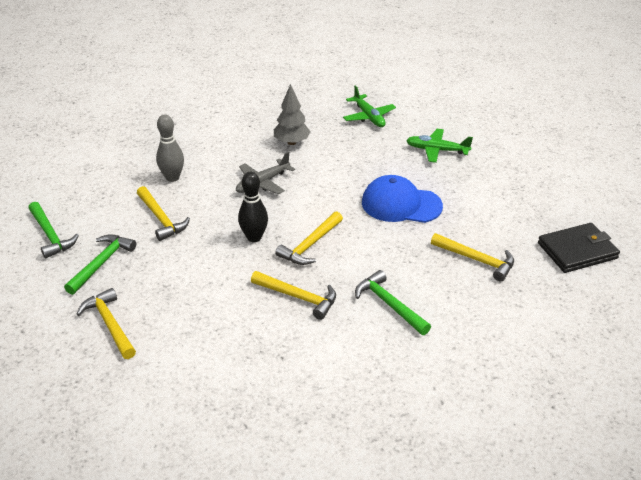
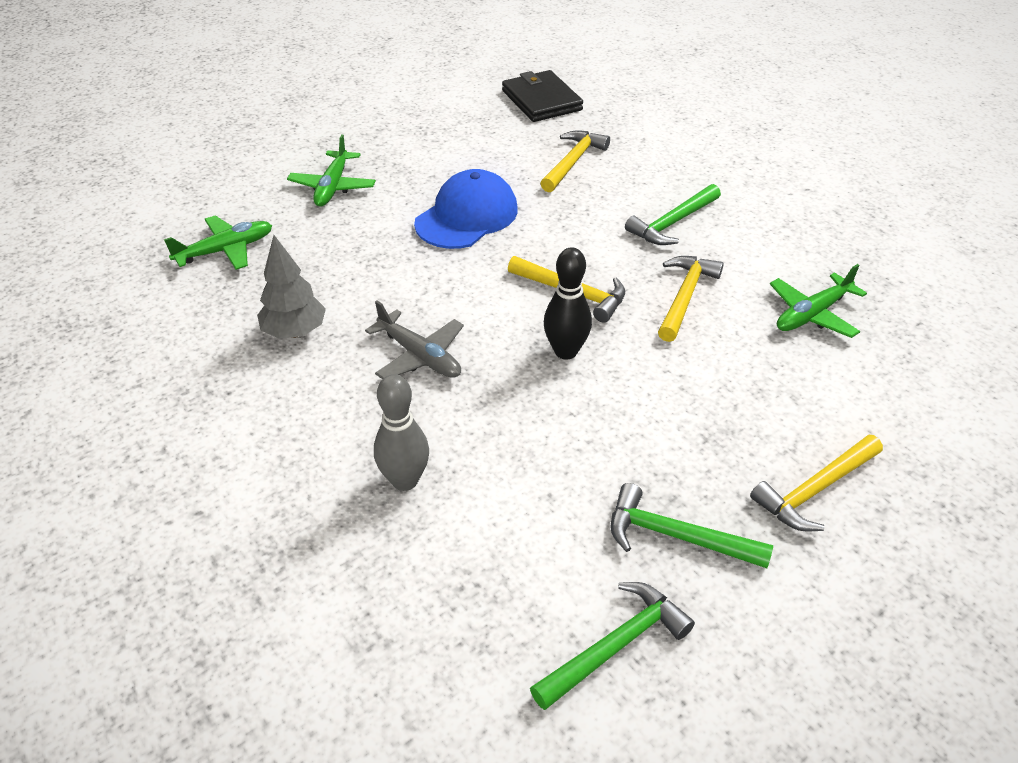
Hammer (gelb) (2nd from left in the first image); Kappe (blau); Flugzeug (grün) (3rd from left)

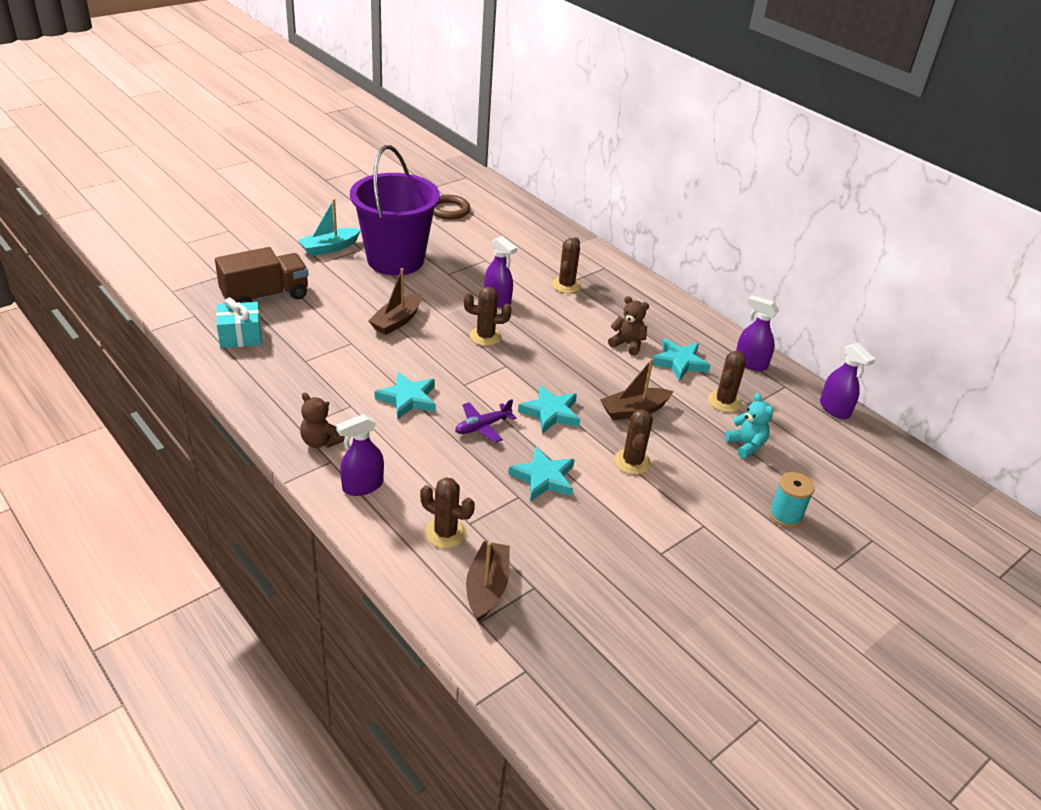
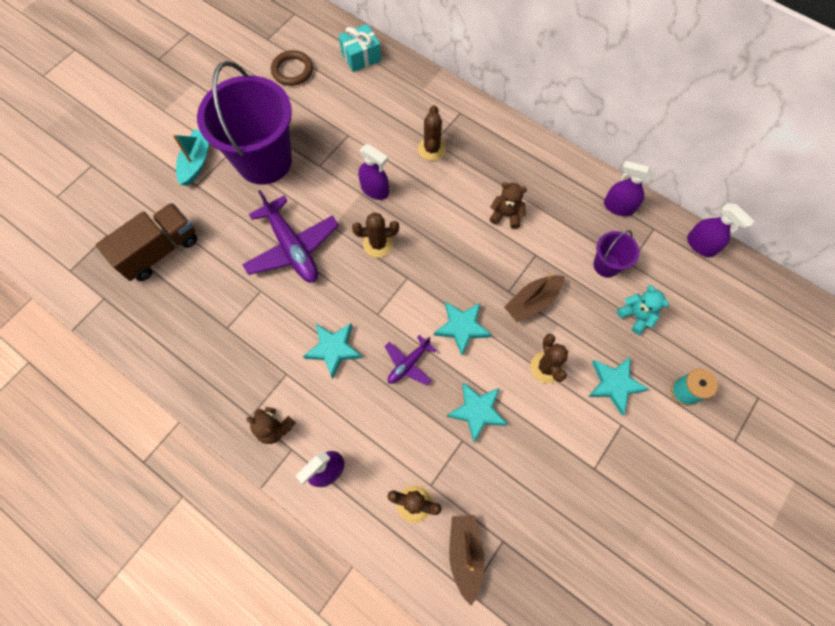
Geschenk (türkis); Boot (türkis); Flugzeug (lila) (1st from left); Stern (türkis) (4th from left); Eimer (lila) (2nd from left)

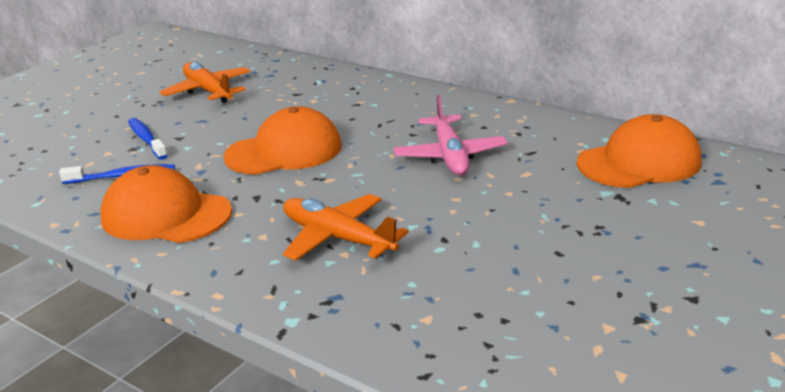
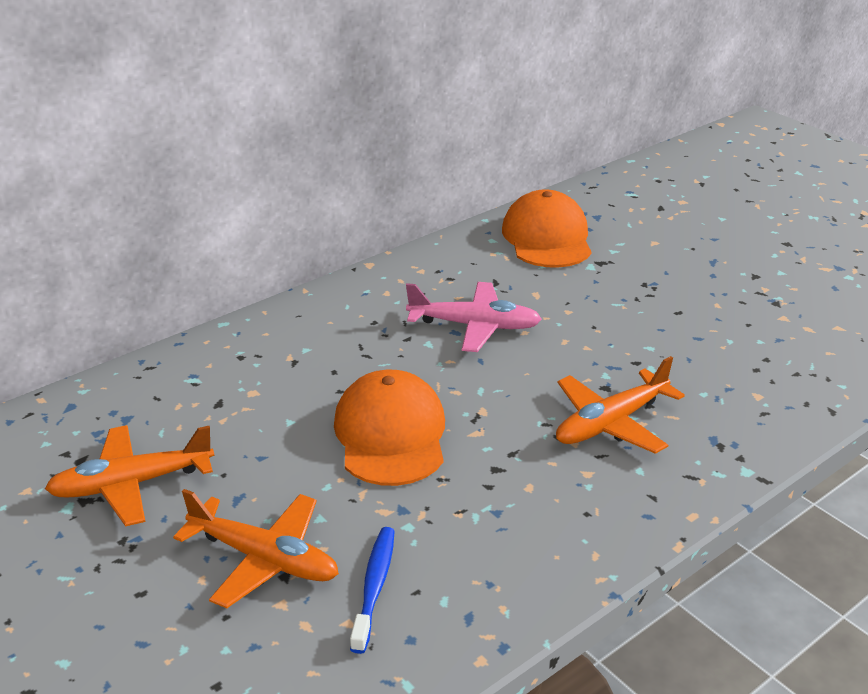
Kappe (orange) (1st from left in the first image); Flugzeug (orange) (2nd from left)

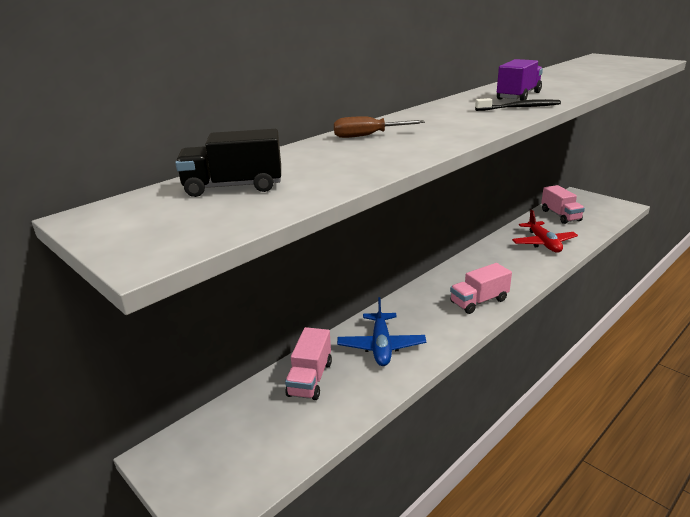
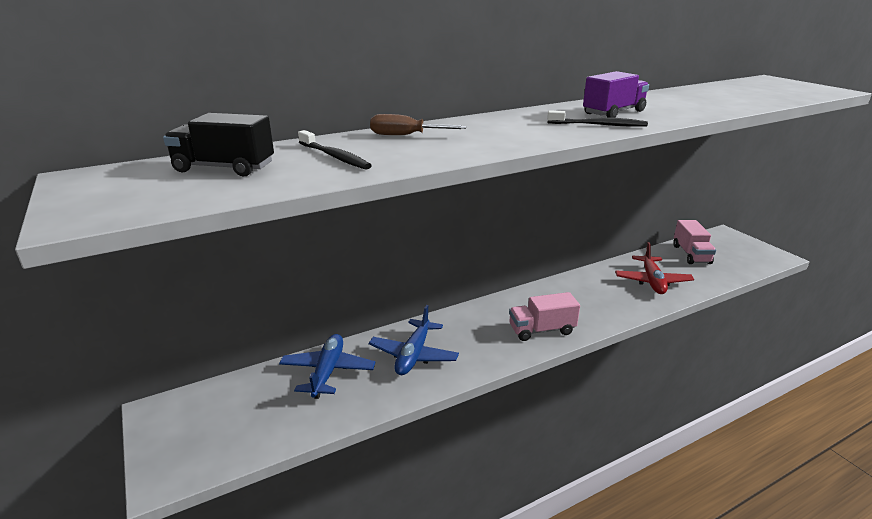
Flugzeug (blau) (1st from left); Zahnbürste (schwarz) (1st from left)

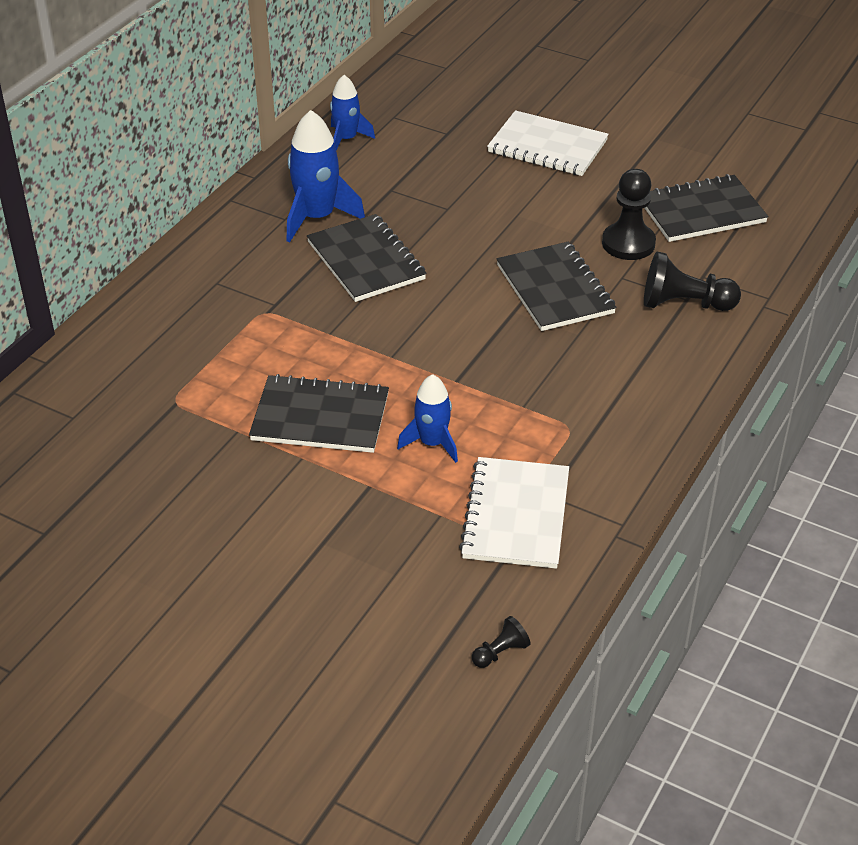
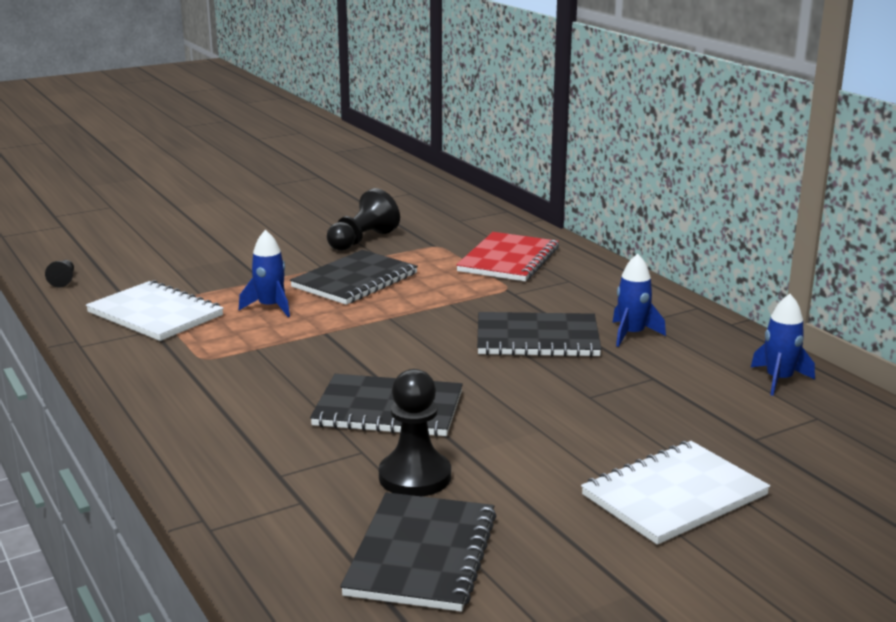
Rakete (blau) (2nd from left); Bauer (schwarz) (2nd from left); Notizbuch (rot)

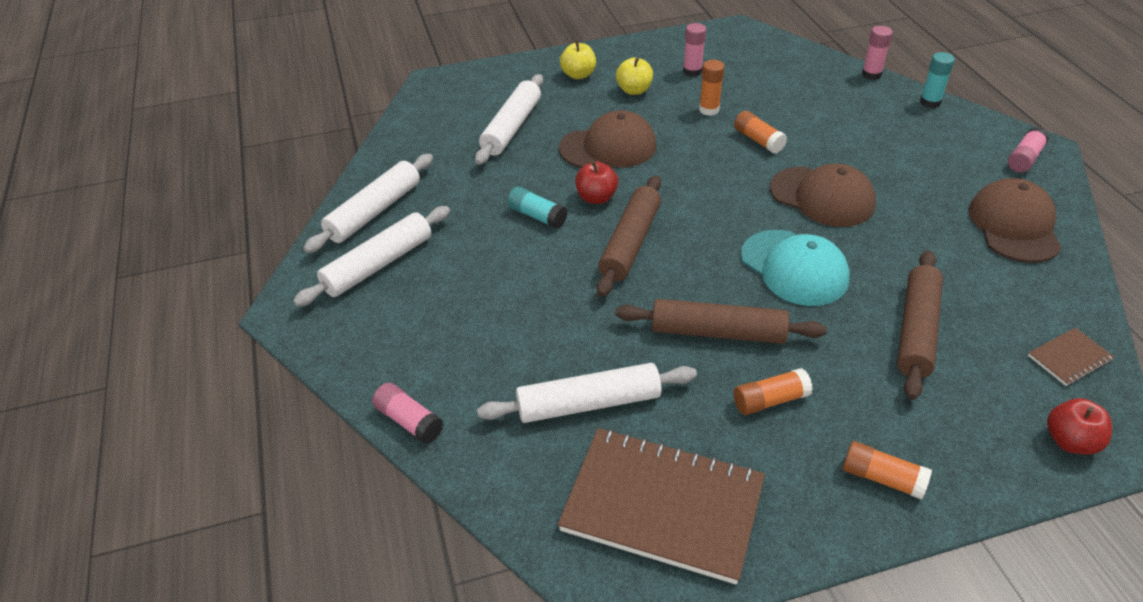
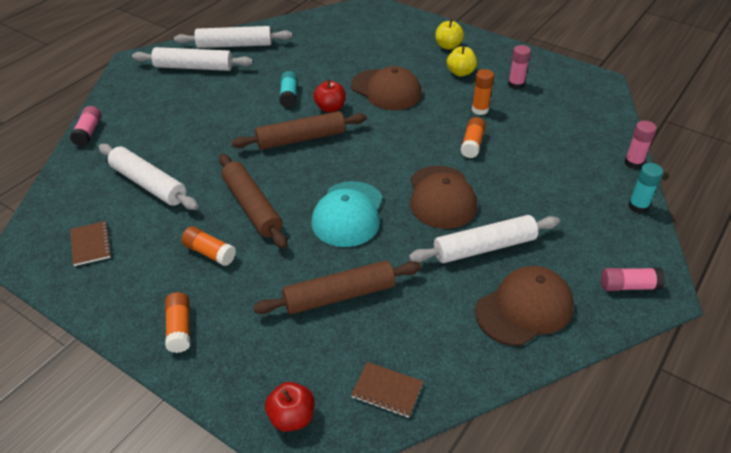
Nudelholz (weiß) (4th from left); Notizbuch (braun) (1st from left)

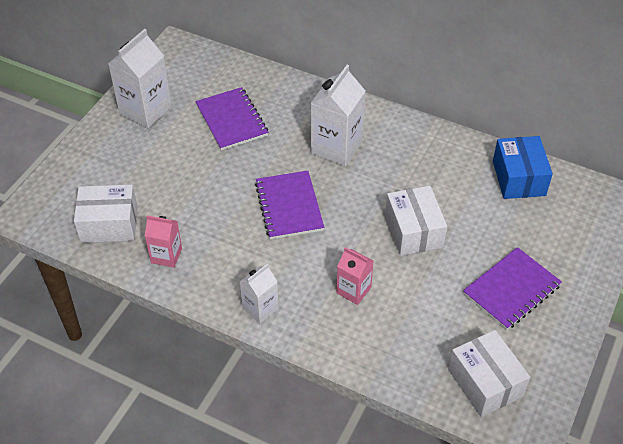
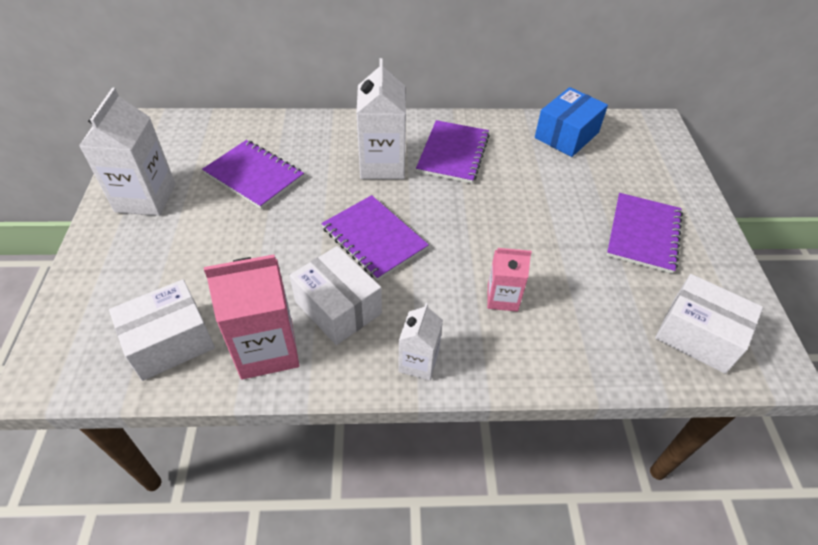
Getränkekarton (rosa) (1st from left); Schachtel (weiß) (2nd from left); Schachtel (blau); Notizbuch (lila) (3rd from left)

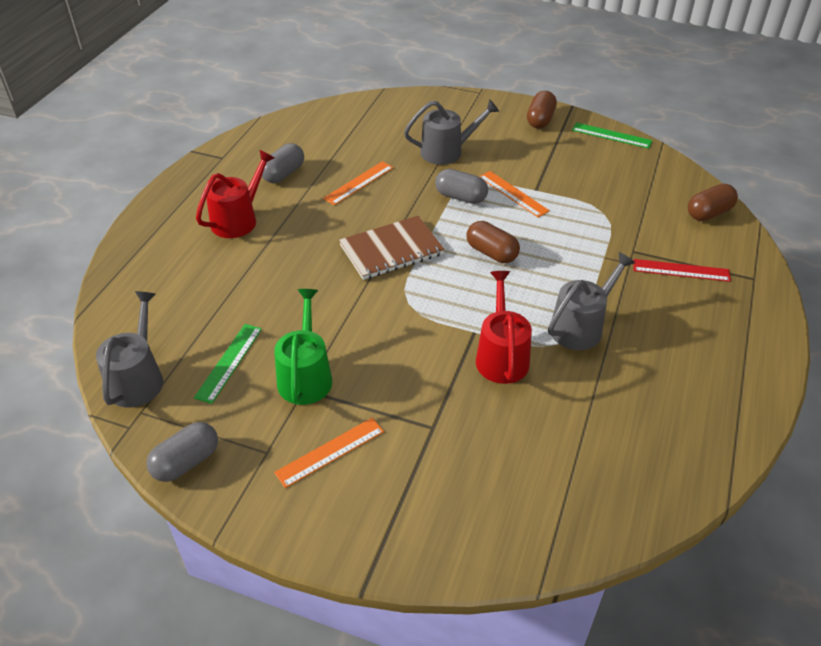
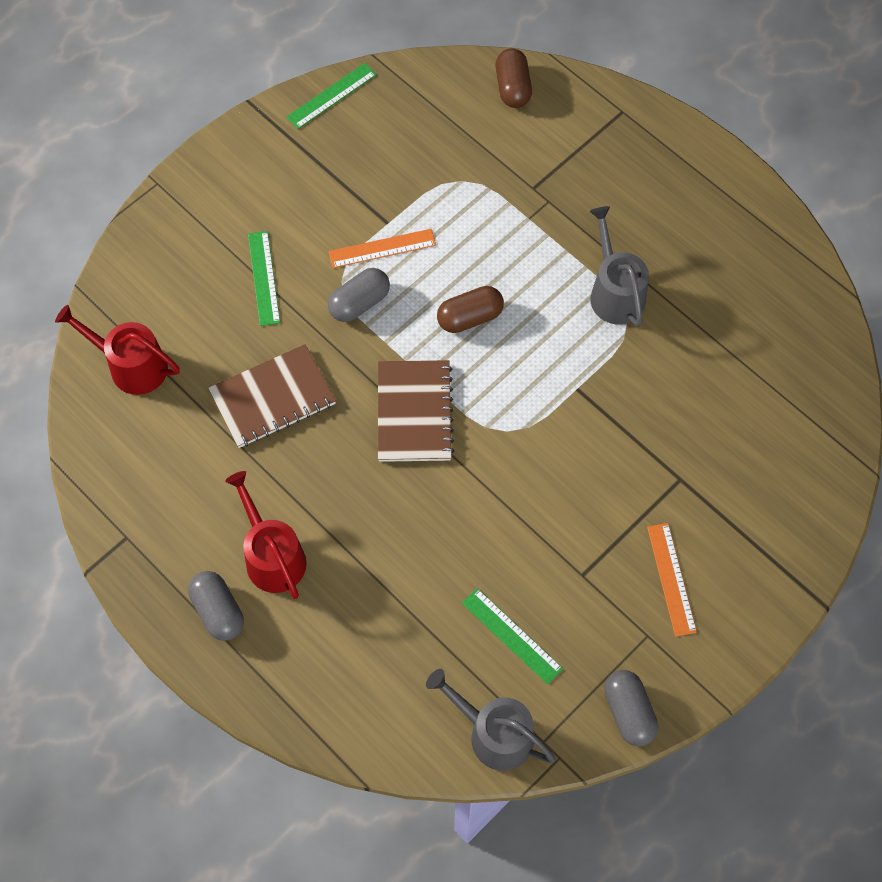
Kapsel (grau) (1st from left); Gießkanne (grün); Notizbuch (braun) (1st from left); Lineal (grün) (1st from left); Gießkanne (rot) (1st from left); Kapsel (braun) (2nd from left in the first image); Lineal (rot)

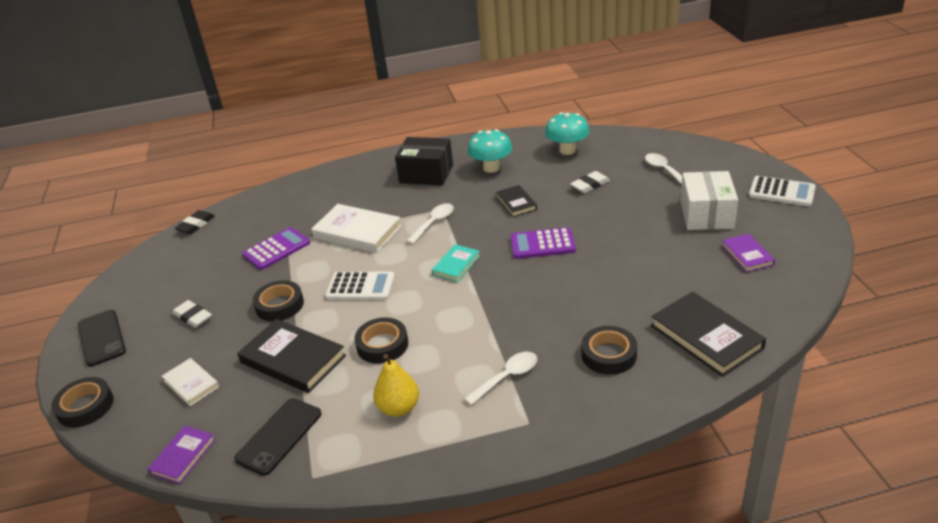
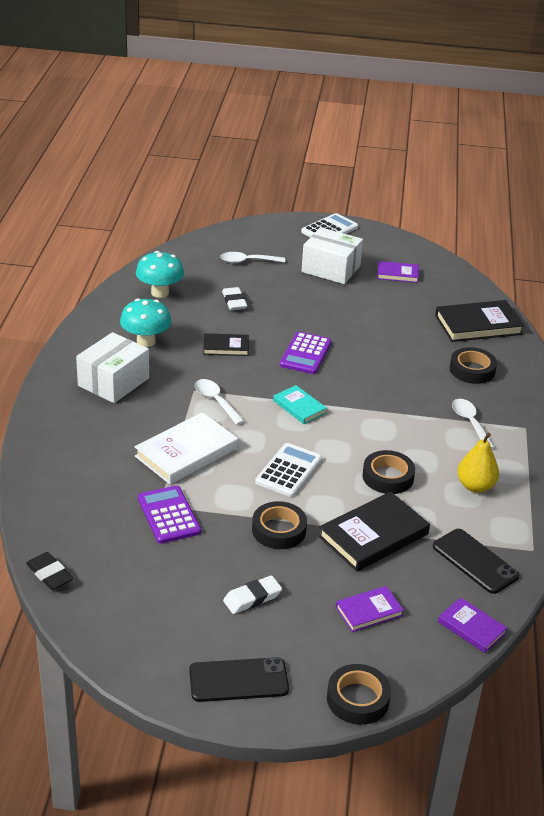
Buch (lila) (1st from left); Schachtel (weiß) (1st from left)

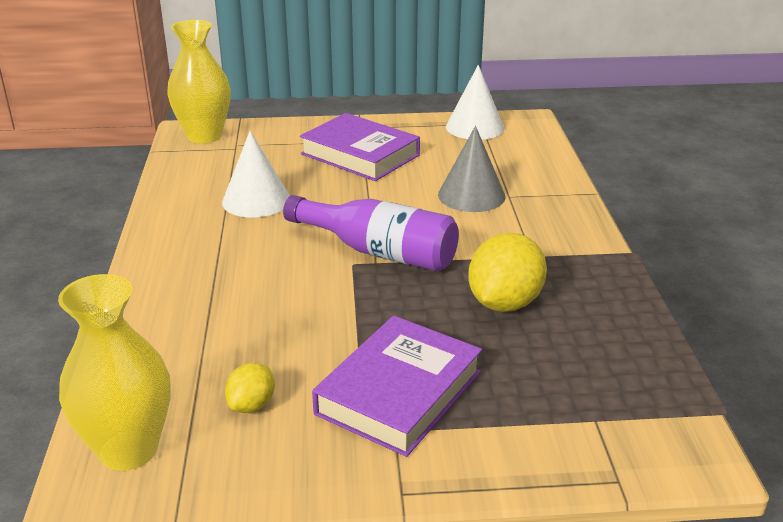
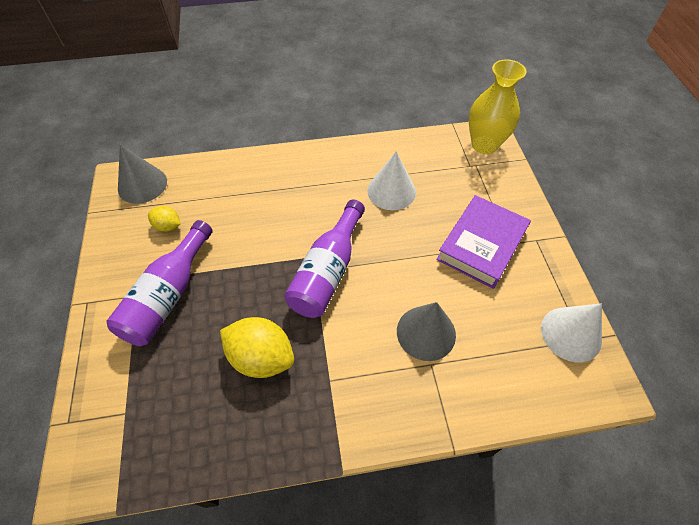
Kegel (grau) (1st from left); Flasche (lila) (1st from left)

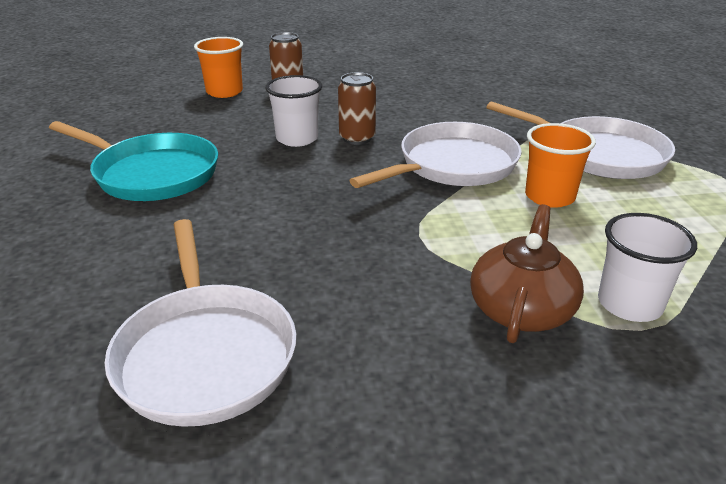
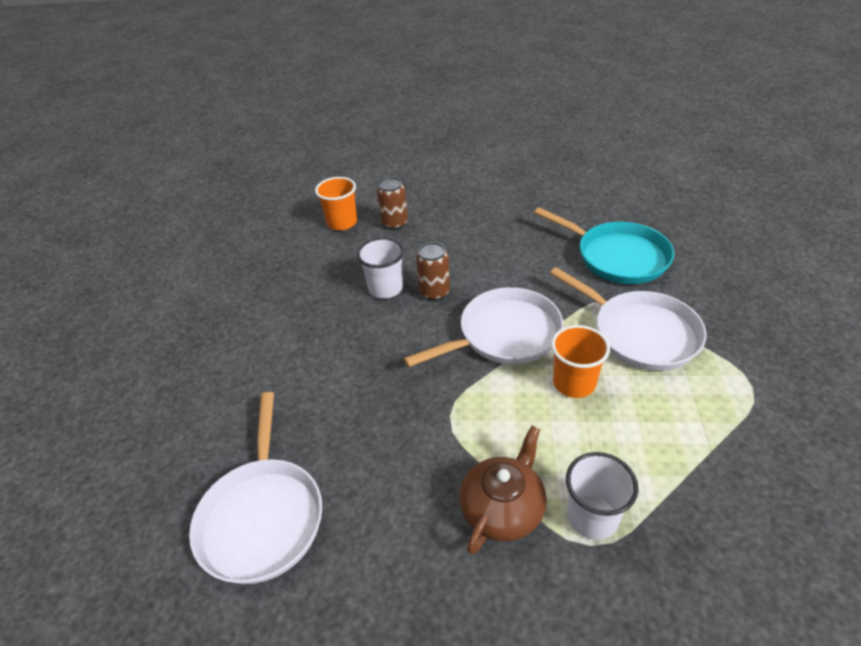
Pfanne (türkis)

